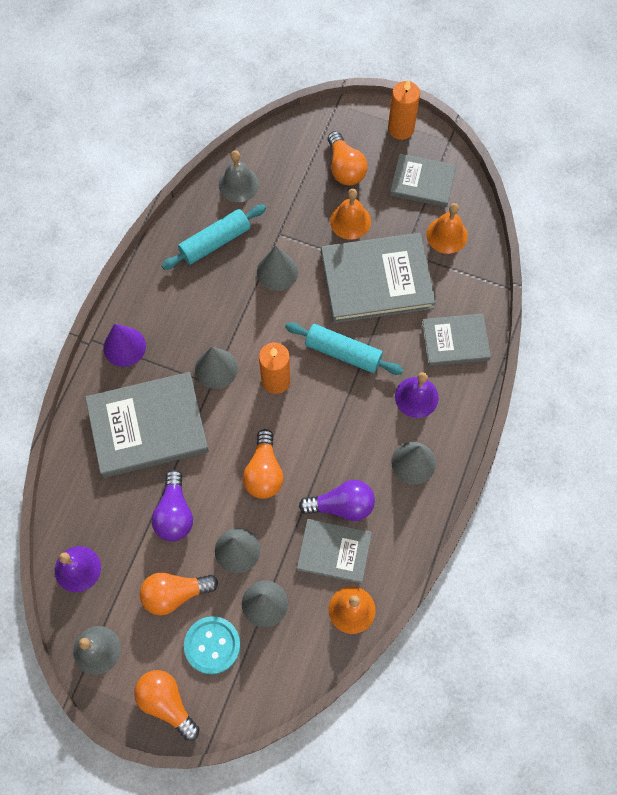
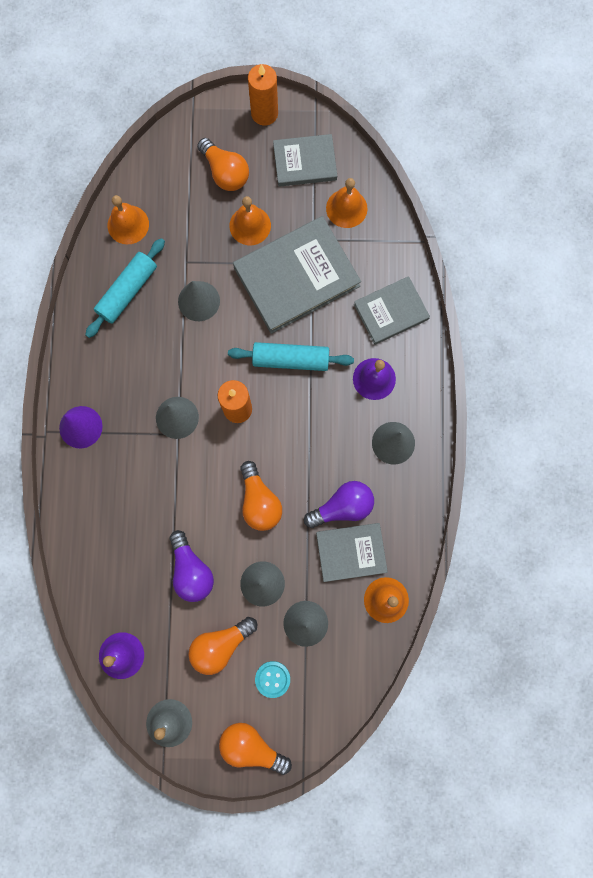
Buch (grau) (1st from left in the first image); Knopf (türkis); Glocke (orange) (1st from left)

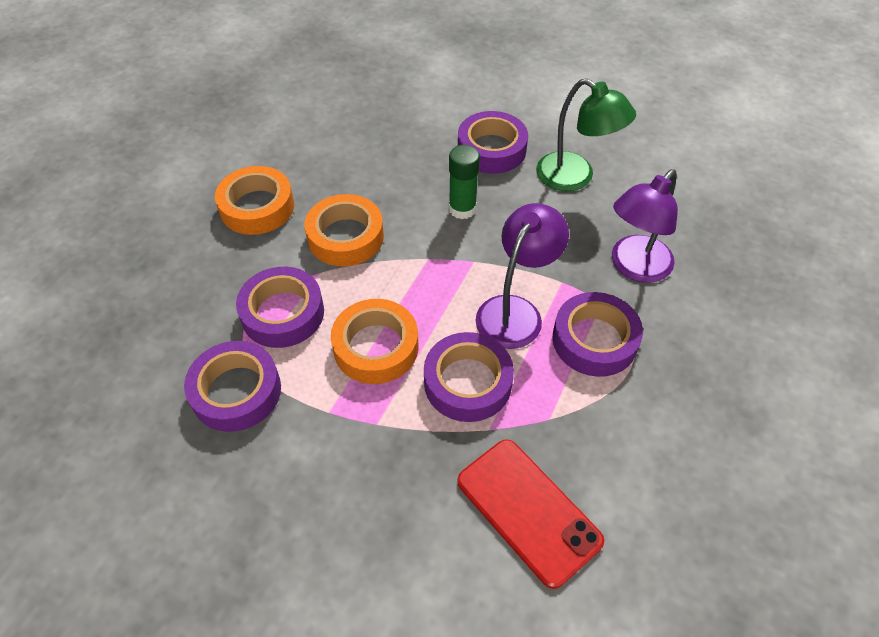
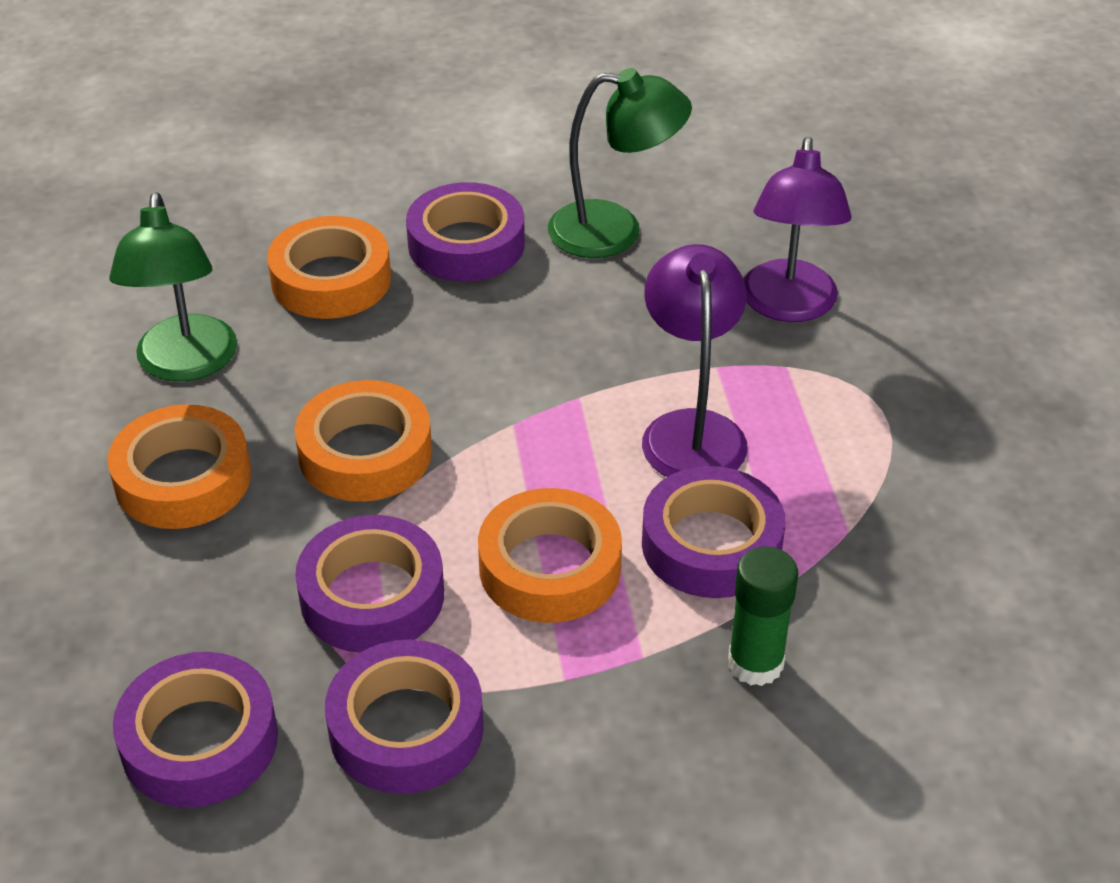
Klebestift (grün); Handy (rot); Klebeband (lila) (1st from left); Lampe (grün) (1st from left); Klebeband (orange) (2nd from left)

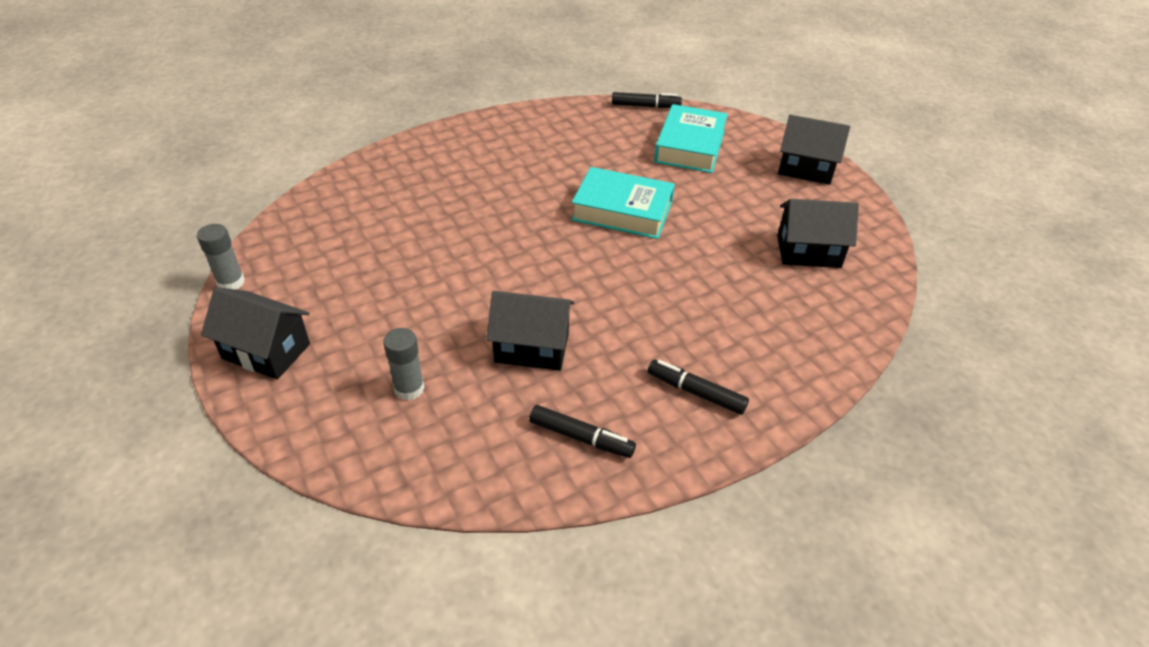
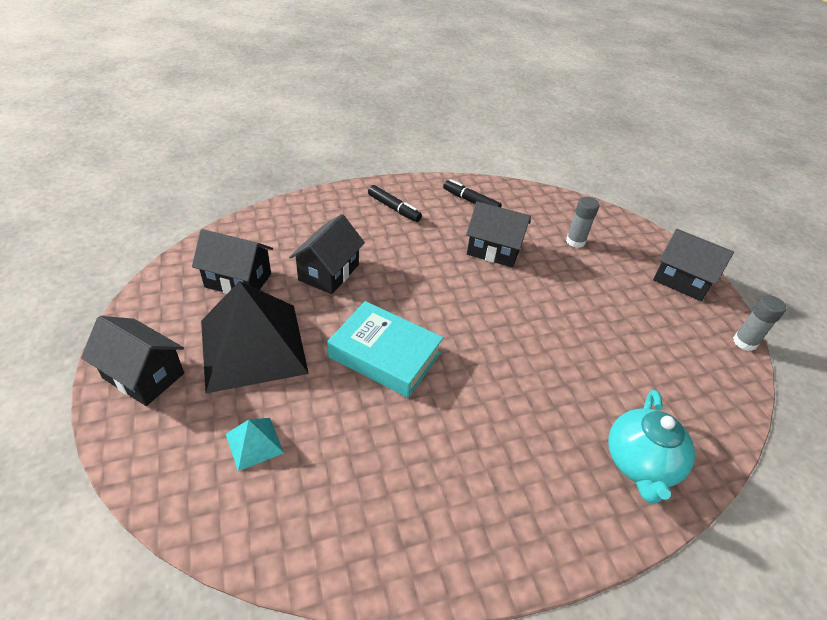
Filzstift (schwarz) (2nd from left in the first image); Pyramide (türkis); Pyramide (schwarz); Haus (schwarz) (3rd from left); Teekanne (türkis)

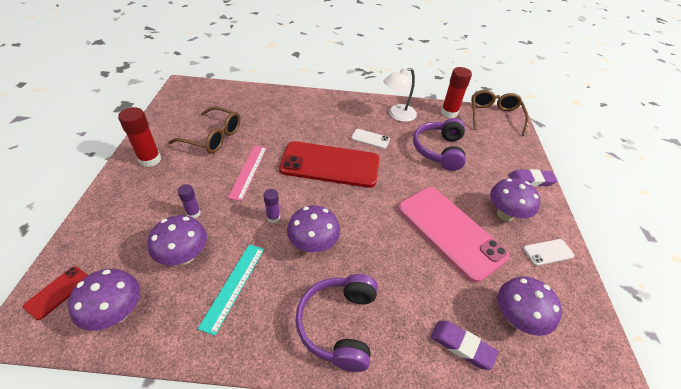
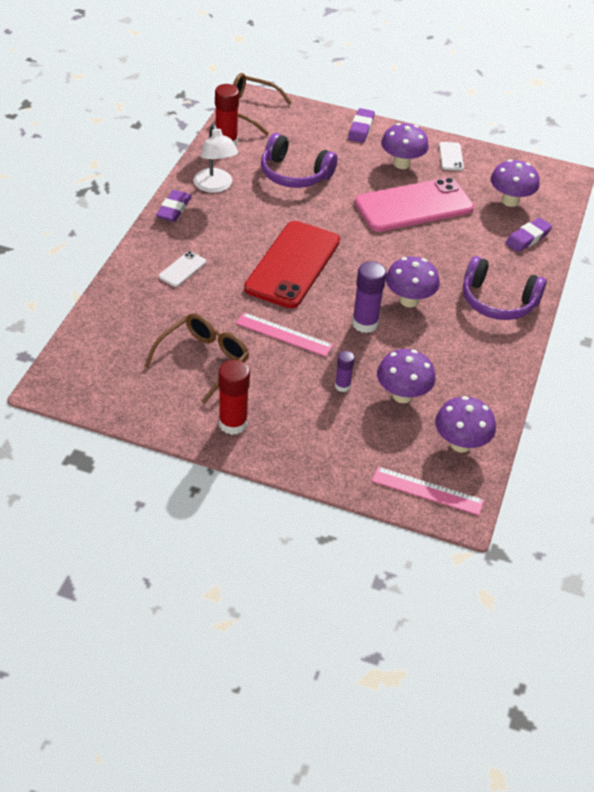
Lineal (rosa) (2nd from left); Lineal (türkis); Klebestift (lila) (2nd from left); Handy (weiß) (1st from left); Radiergummi (lila) (1st from left)

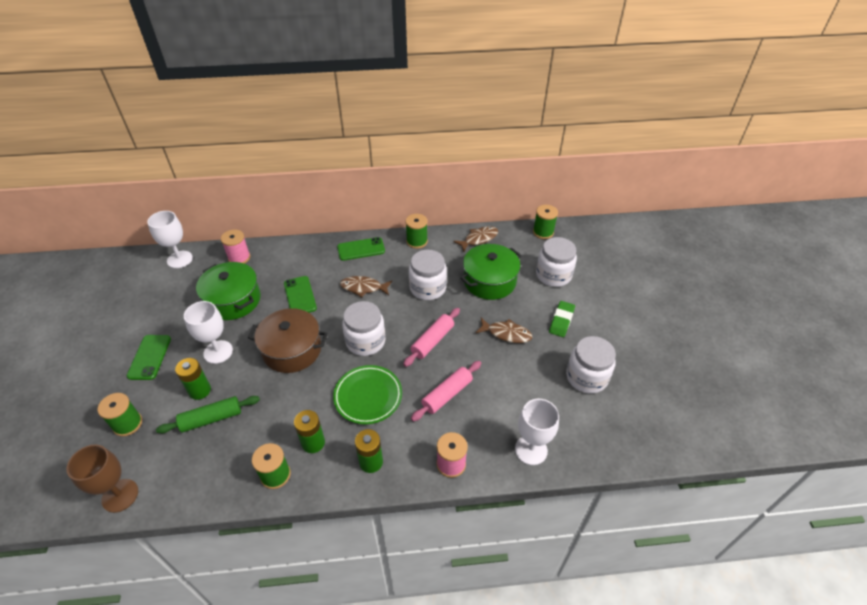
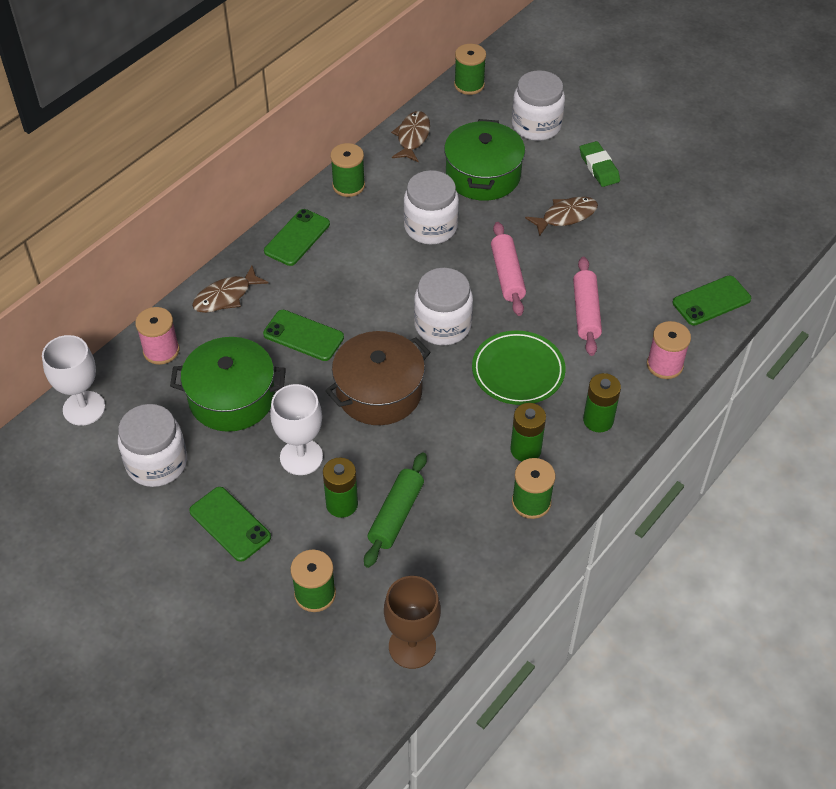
Fisch (braun) (1st from left); Handy (grün) (4th from left); Einmachglas (weiß) (1st from left)

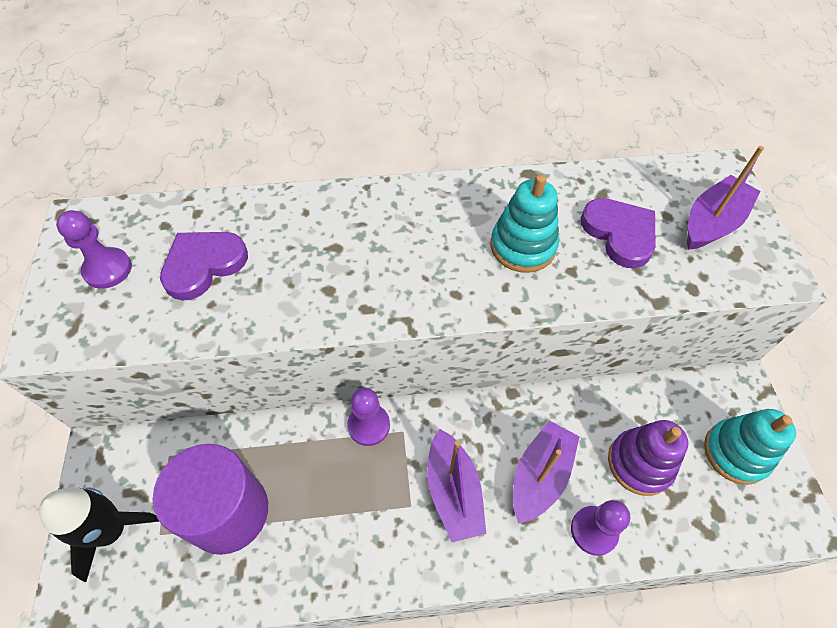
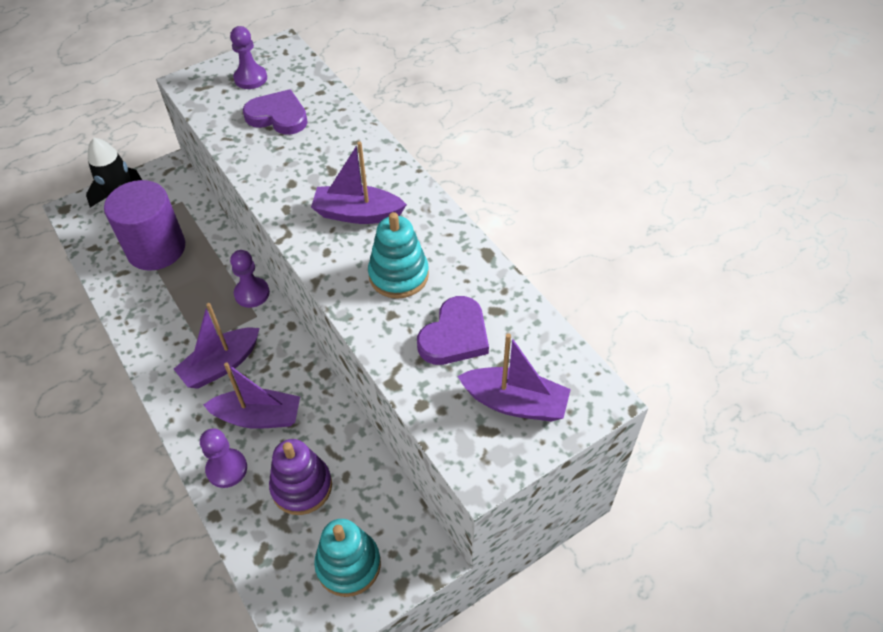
Boot (lila) (3rd from left)

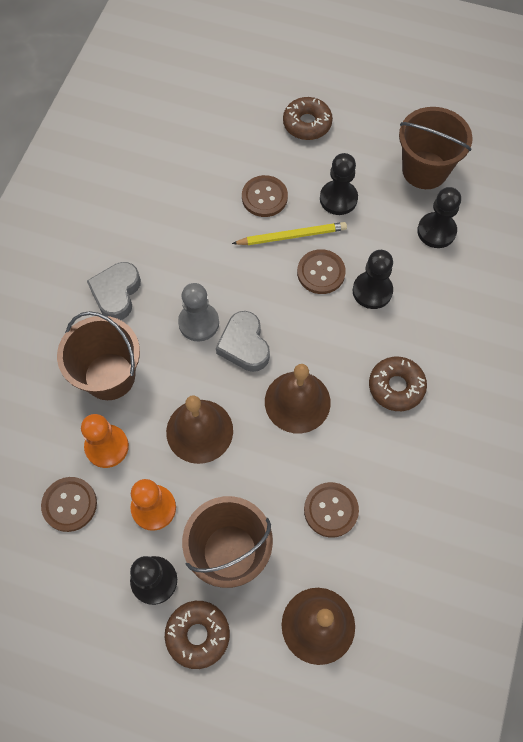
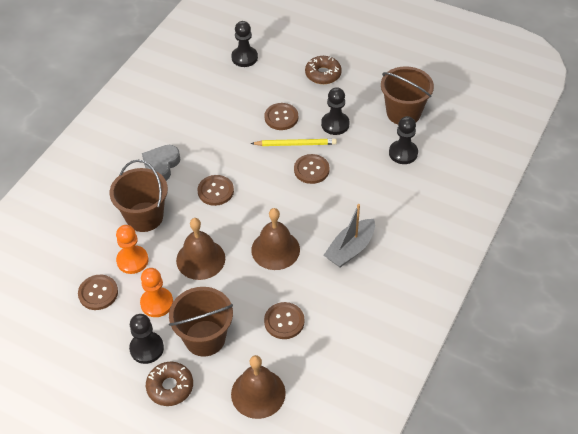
Knopf (braun) (2nd from left); Herz (grau) (2nd from left in the first image); Bauer (schwarz) (2nd from left); Boot (grau)

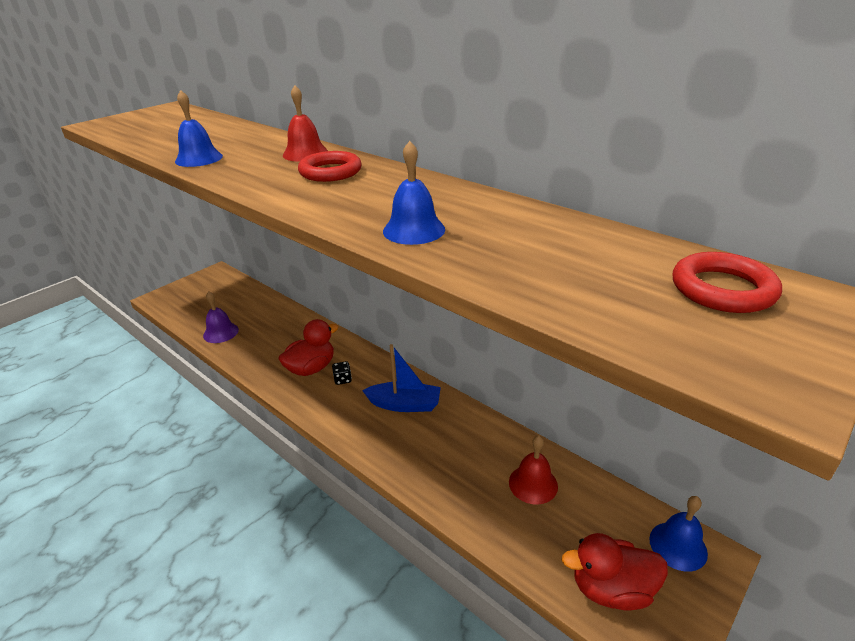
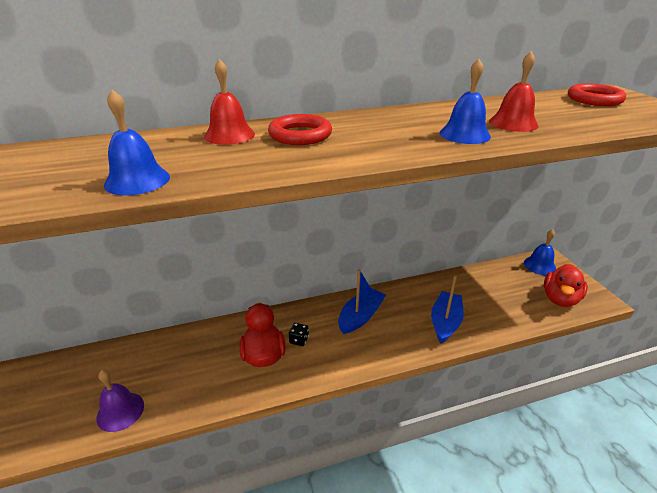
Glocke (rot) (2nd from left); Boot (blau) (2nd from left)

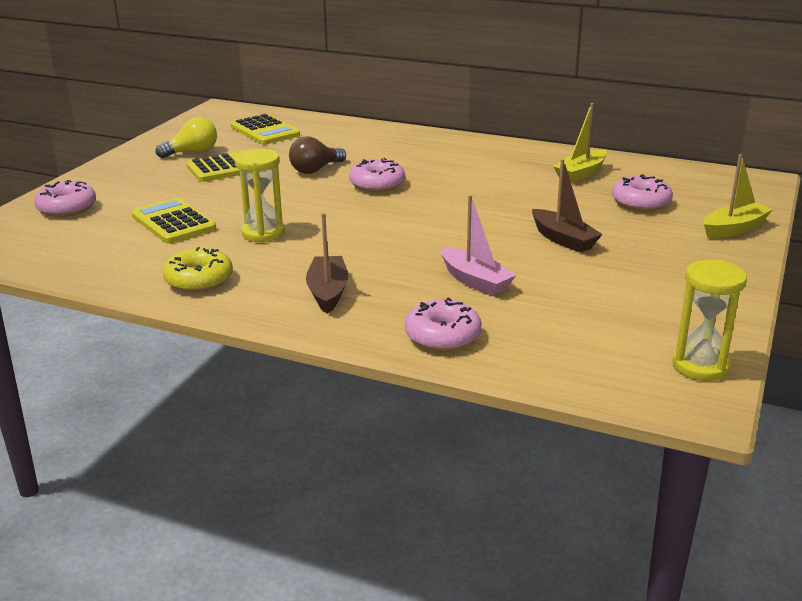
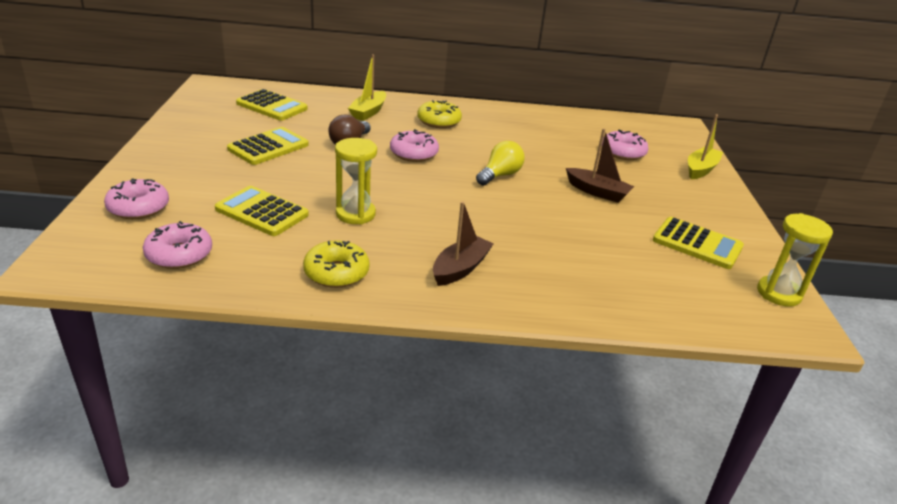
Glühbirne (gelb); Boot (braun) (1st from left); Donut (rosa) (2nd from left); Boot (rosa); Boot (gelb) (1st from left); Donut (gelb) (2nd from left); Taschenrechner (gelb) (4th from left)

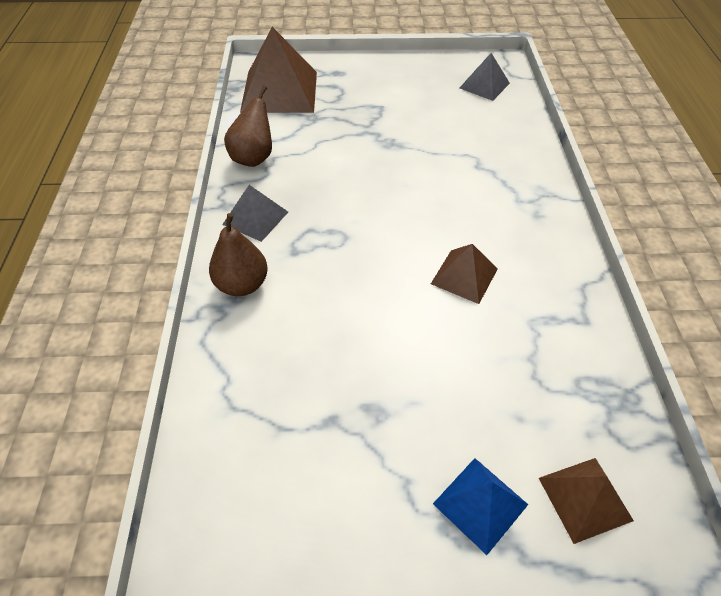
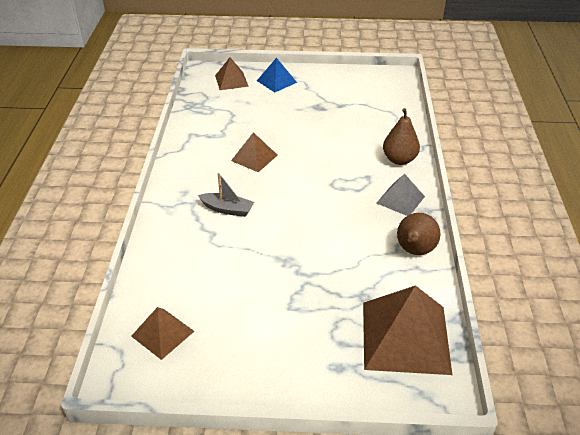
Pyramide (braun) (1st from left); Boot (grau)

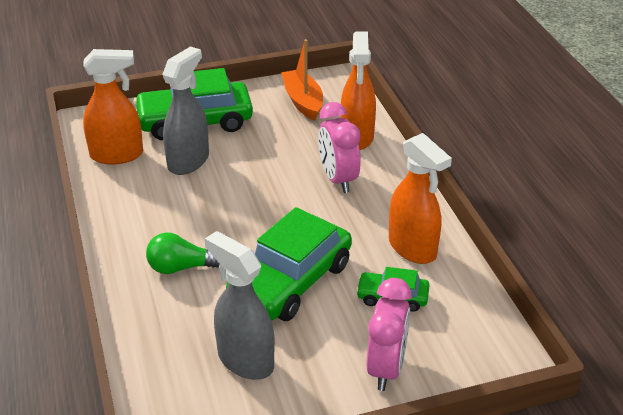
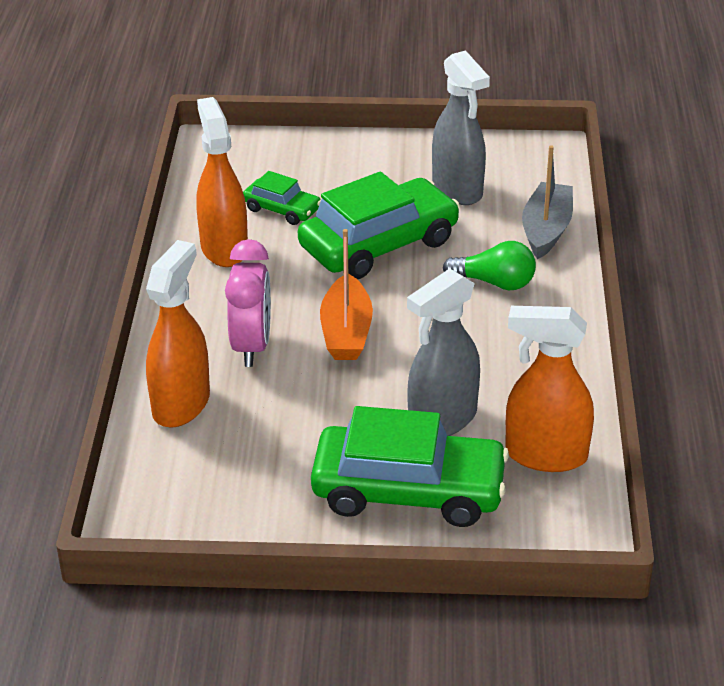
Boot (orange); Wecker (rosa) (2nd from left in the first image); Boot (grau)

